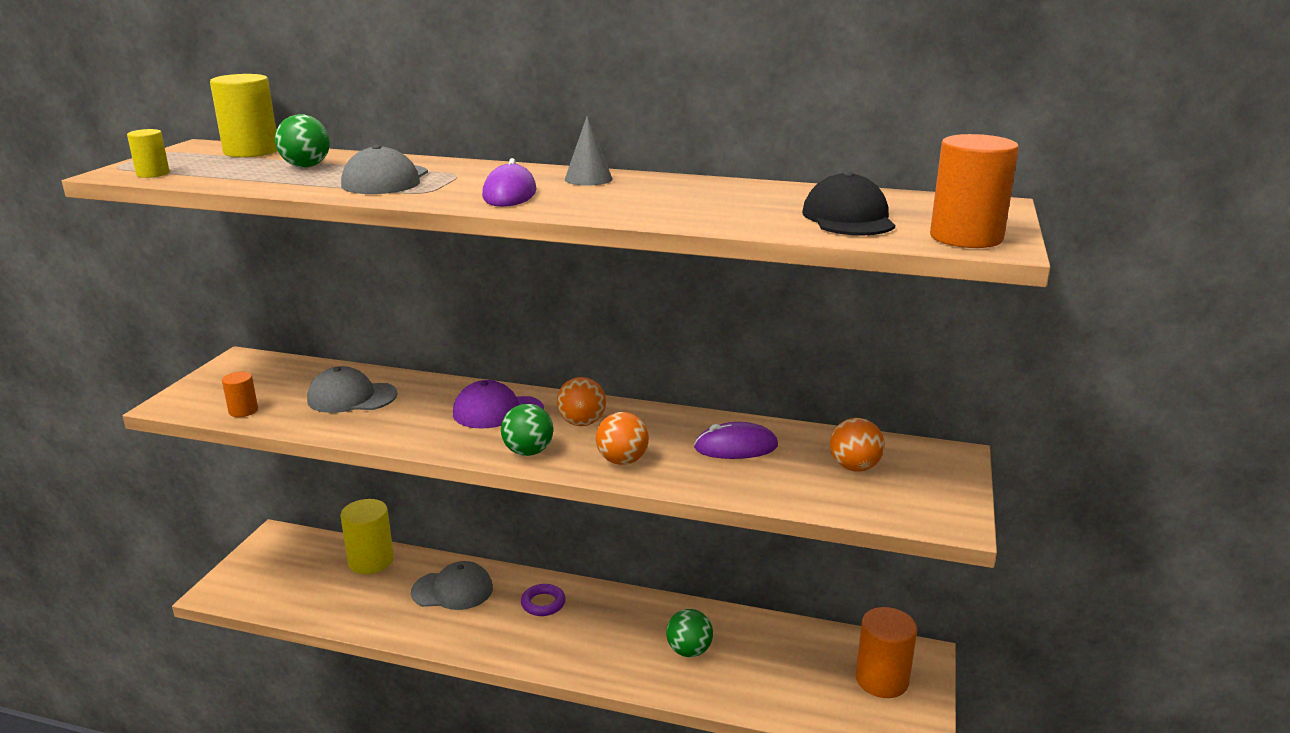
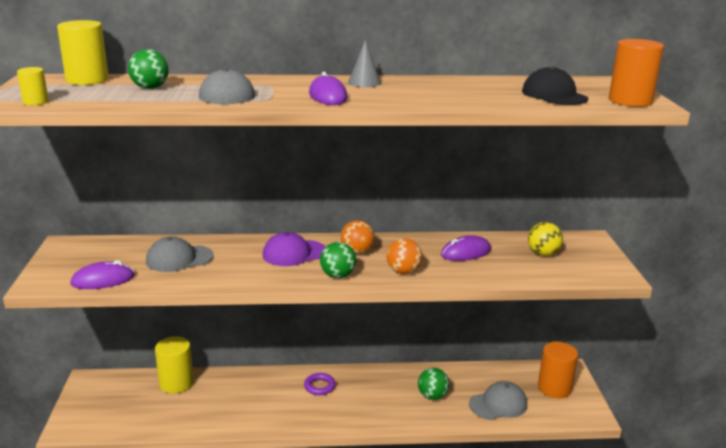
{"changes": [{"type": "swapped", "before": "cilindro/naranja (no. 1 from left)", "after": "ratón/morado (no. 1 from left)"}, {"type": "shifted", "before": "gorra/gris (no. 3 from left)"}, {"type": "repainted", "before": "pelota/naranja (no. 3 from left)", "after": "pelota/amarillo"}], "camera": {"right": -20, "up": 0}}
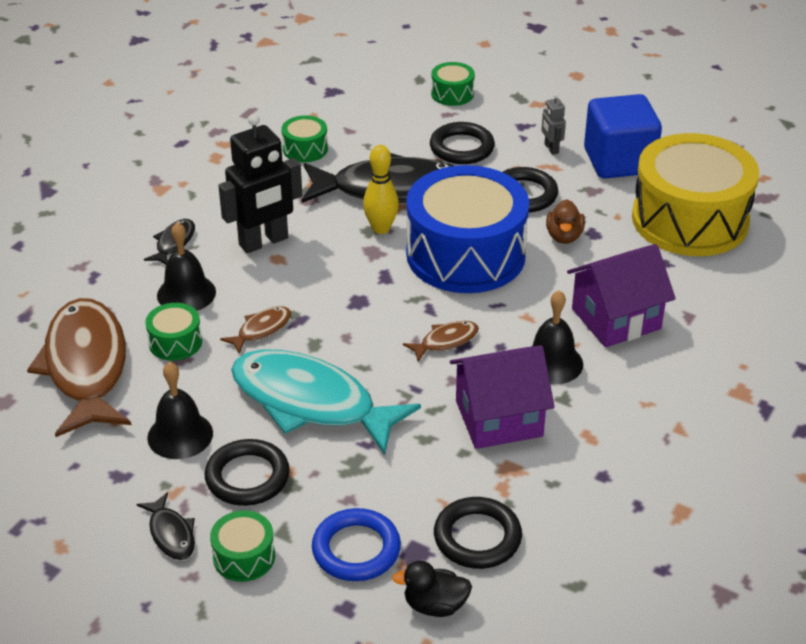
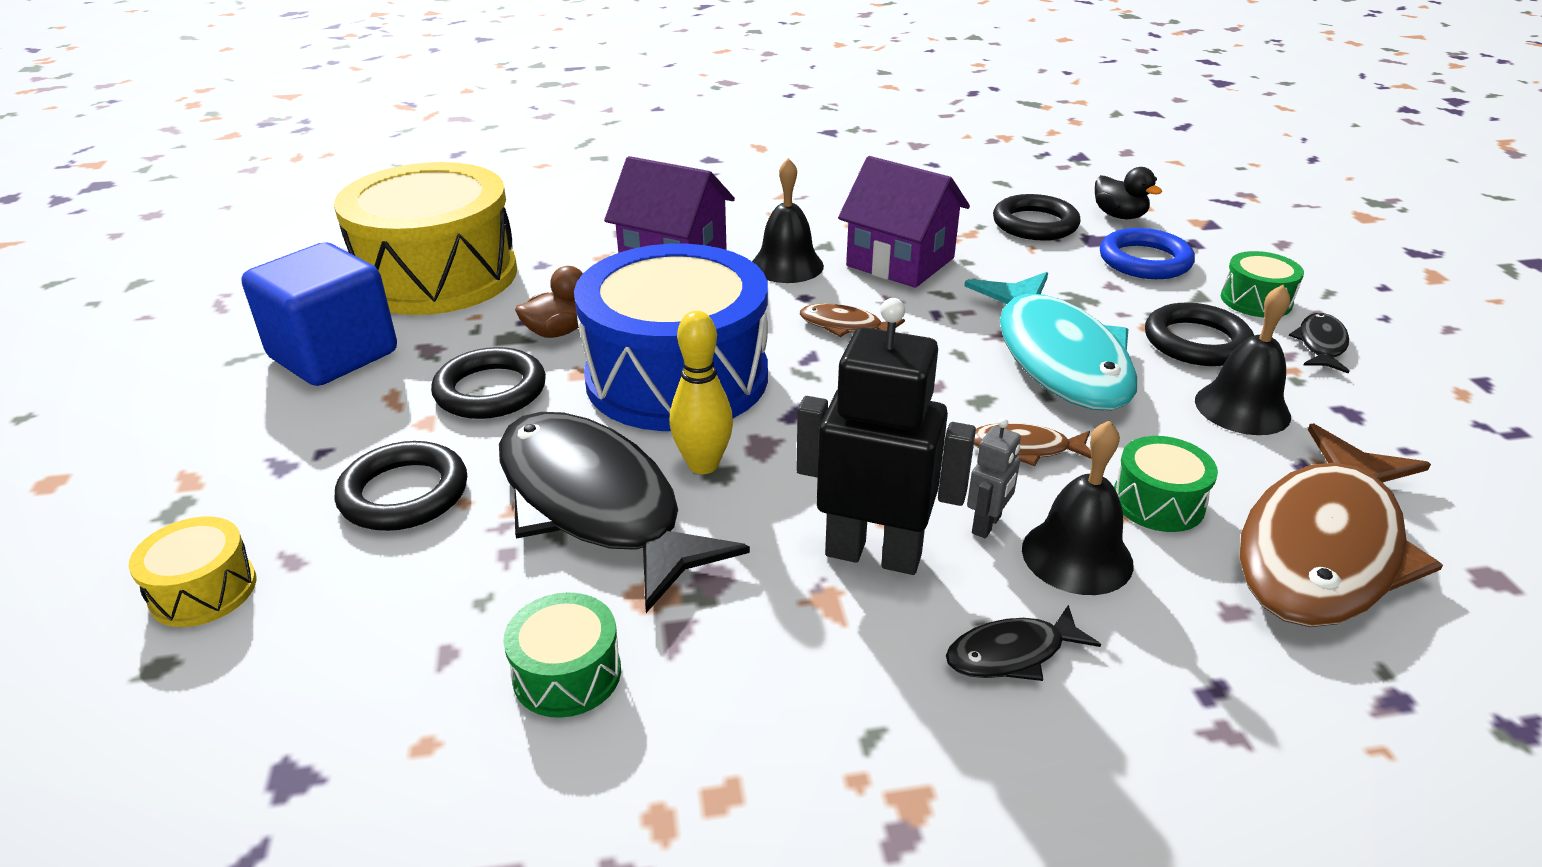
{"changes": [{"type": "repainted", "before": "tambor/verde (no. 4 from left)", "after": "tambor/amarillo (no. 1 from left)"}, {"type": "shifted", "before": "robot/gris"}], "camera": {"right": -130, "up": -5}}
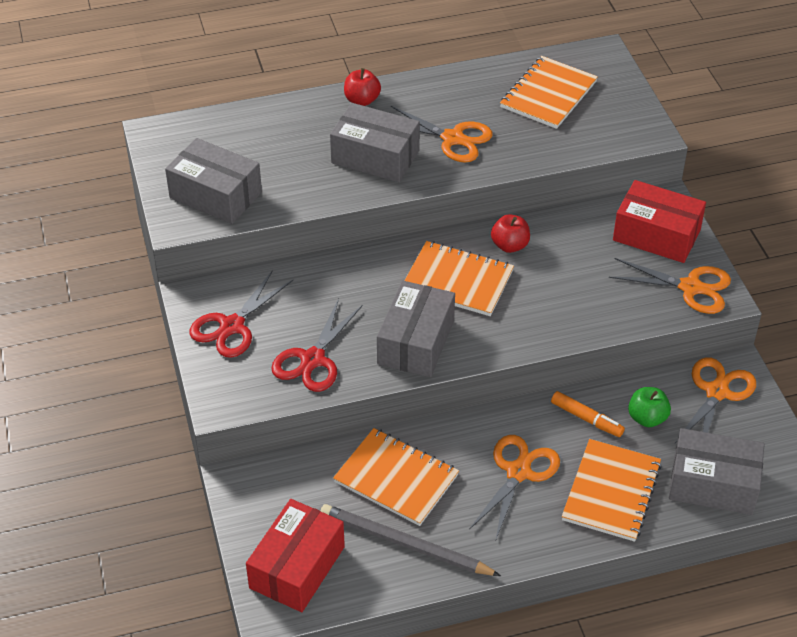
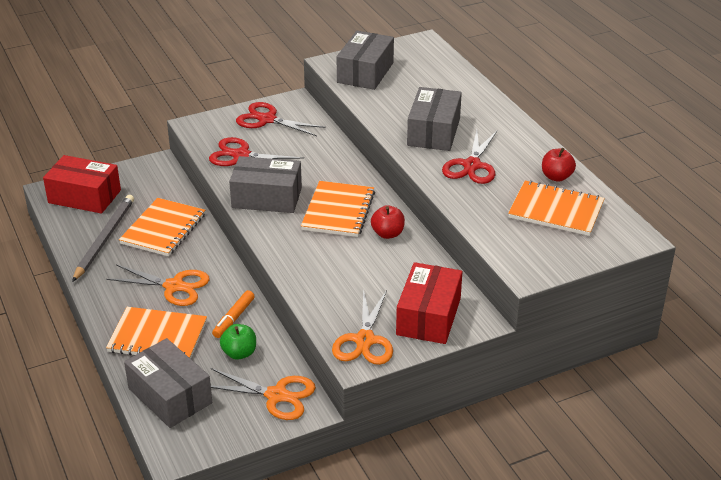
{"changes": [{"type": "rotated", "before": "caja/gris (no. 4 from left in the first image)", "turn": -45}, {"type": "repainted", "before": "tijeras/naranja (no. 1 from left)", "after": "tijeras/rojo (no. 3 from left)"}, {"type": "shifted", "before": "manzana/rojo (no. 1 from left in the first image)", "after": "manzana/rojo (no. 2 from left)"}], "camera": {"right": 80, "up": -10}}
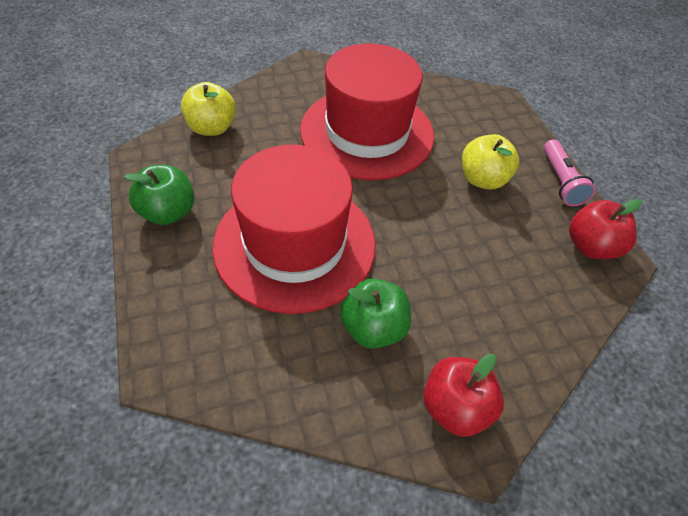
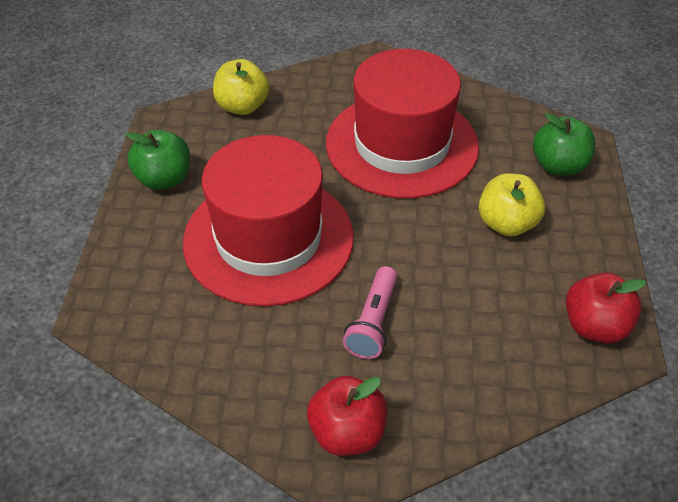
{"changes": [{"type": "shifted", "before": "lámpara de mano/rosa"}, {"type": "shifted", "before": "manzana/verde (no. 2 from left)"}], "camera": {"right": 25, "up": -5}}
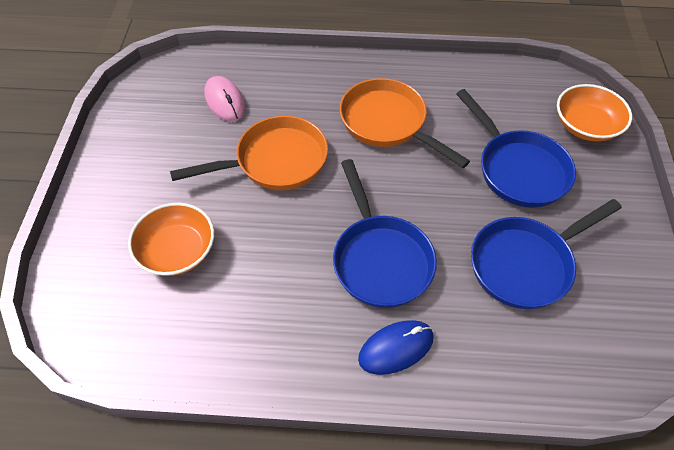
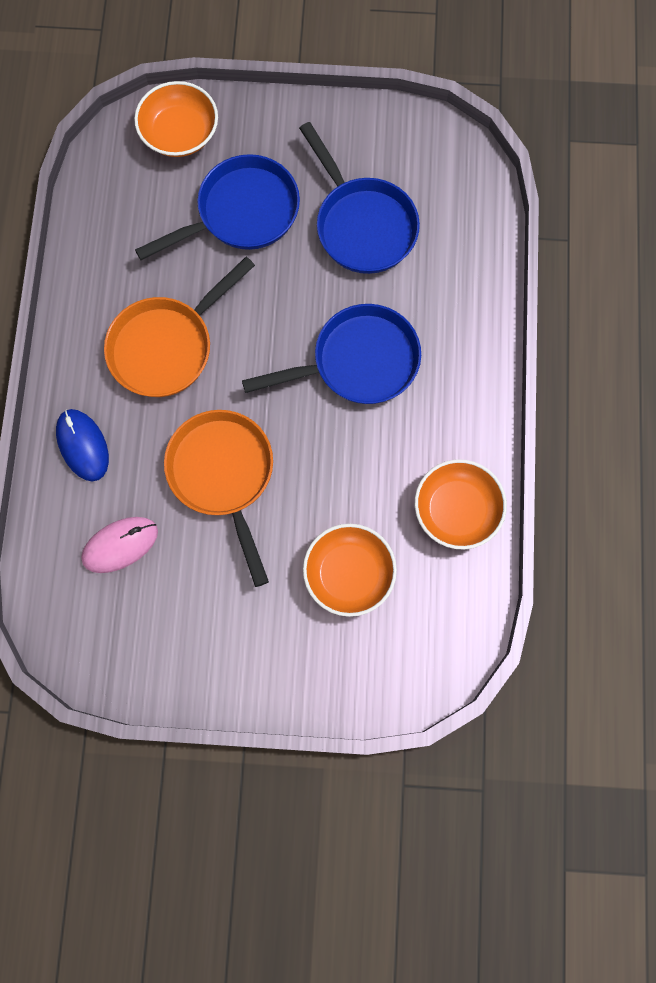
{"changes": [{"type": "shifted", "before": "ratón/azul"}, {"type": "new", "after": "cuenco/naranja (no. 3 from left)"}], "camera": {"right": -90, "up": 20}}
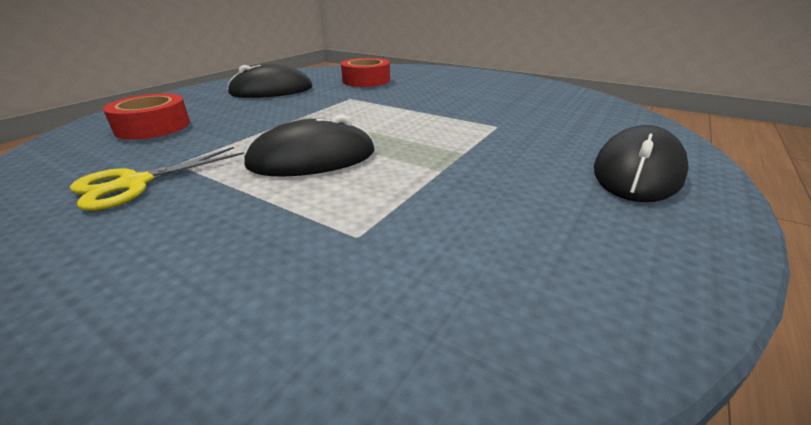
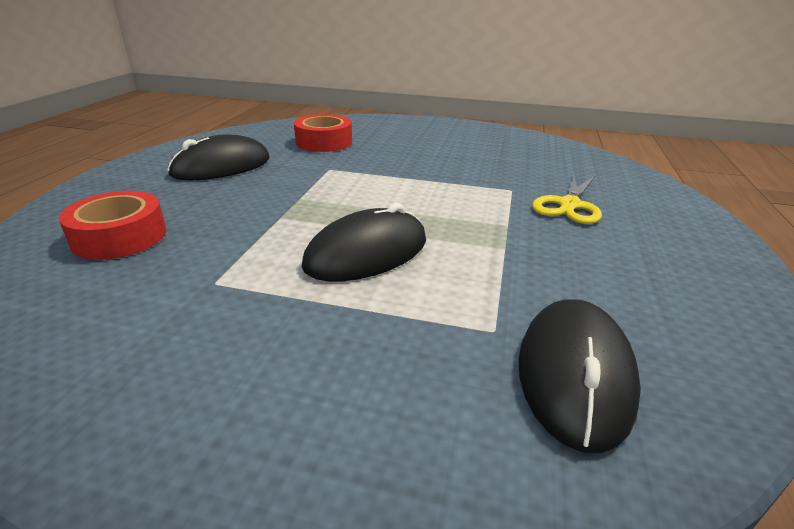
{"changes": [{"type": "shifted", "before": "ratón/negro (no. 3 from left)"}, {"type": "shifted", "before": "tijeras/amarillo"}], "camera": {"right": -20, "up": 0}}
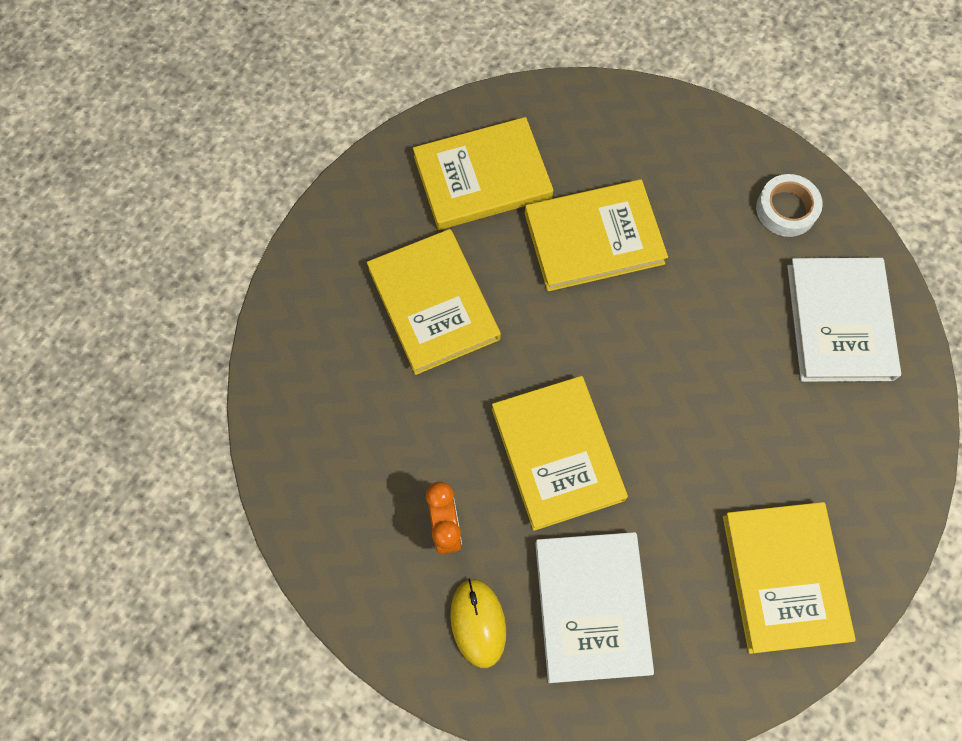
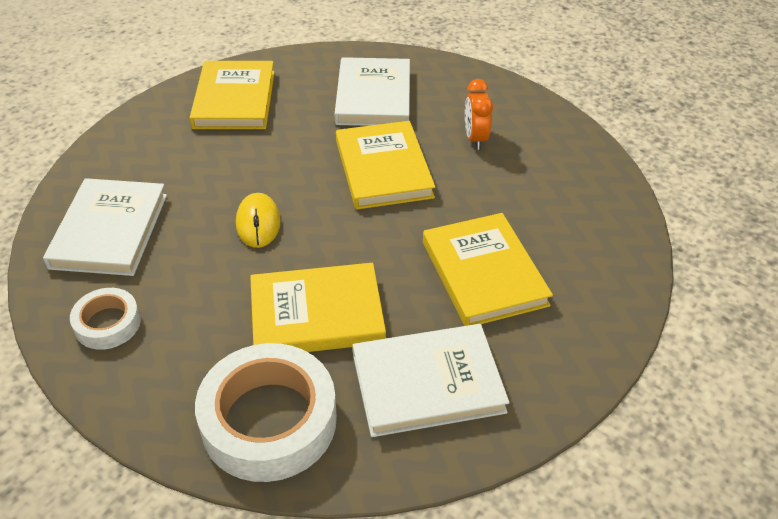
{"changes": [{"type": "new", "after": "cinta adhesiva/blanco (no. 2 from left)"}, {"type": "shifted", "before": "ratón/amarillo"}, {"type": "repainted", "before": "libro/amarillo (no. 2 from left)", "after": "libro/blanco (no. 3 from left)"}], "camera": {"right": -175, "up": -25}}
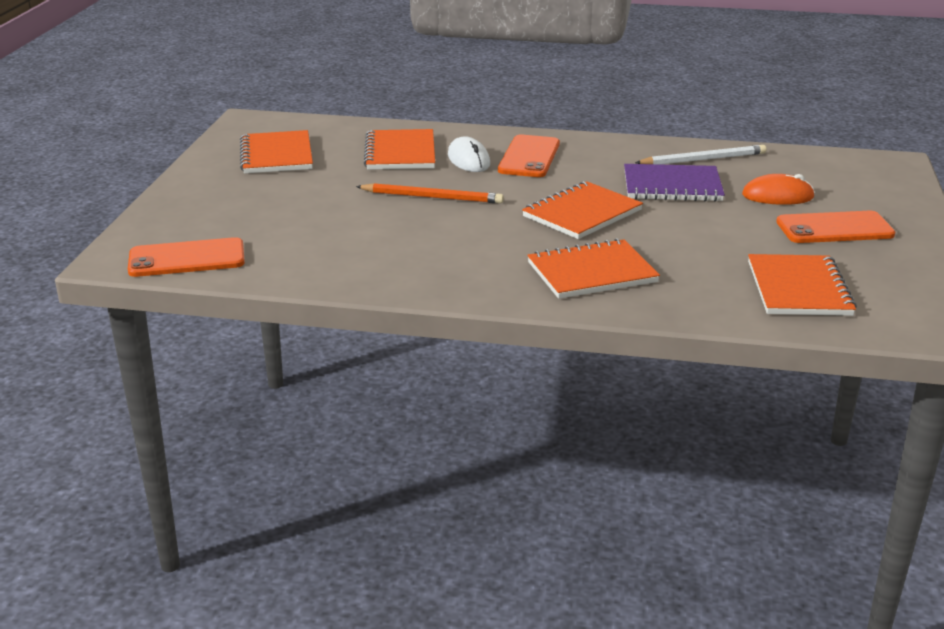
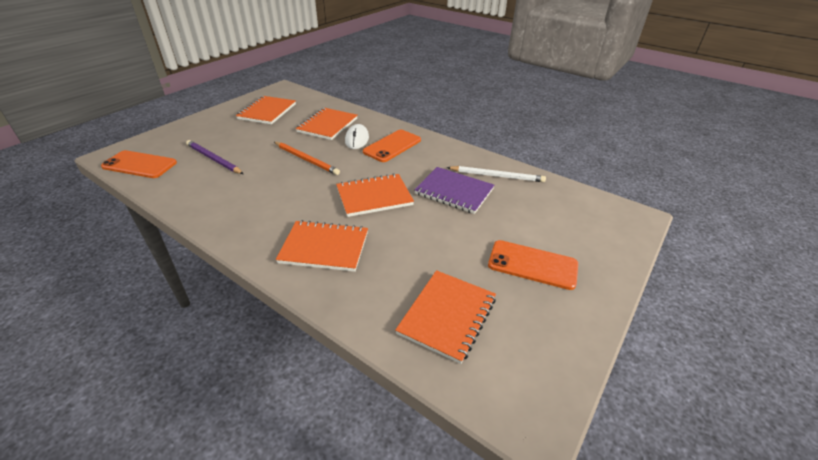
{"changes": [{"type": "new", "after": "lápiz/morado"}, {"type": "gone", "before": "ratón/naranja"}], "camera": {"right": 25, "up": 10}}
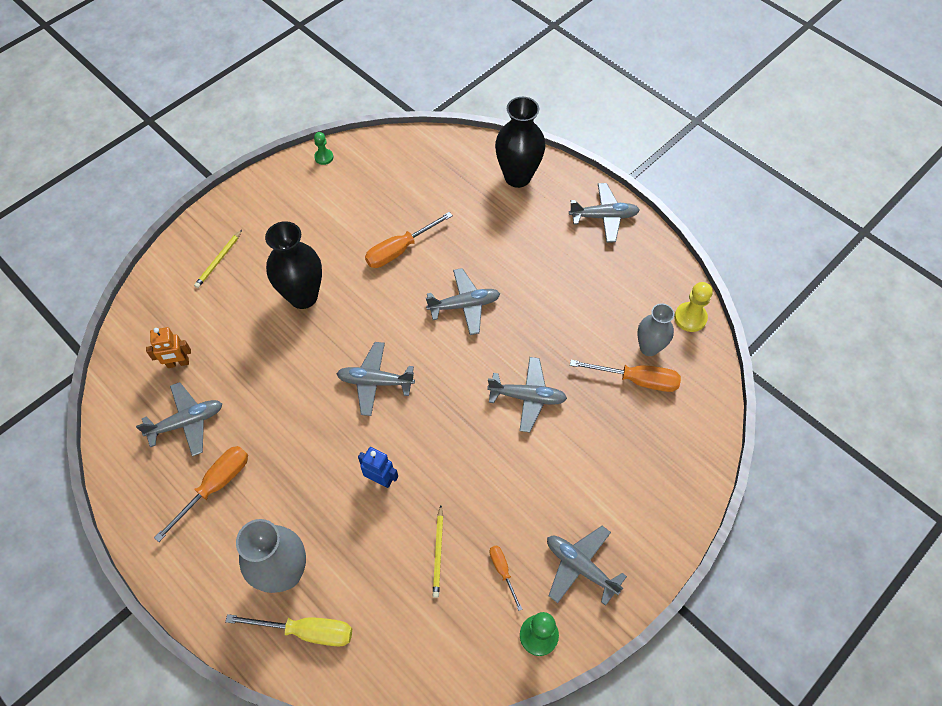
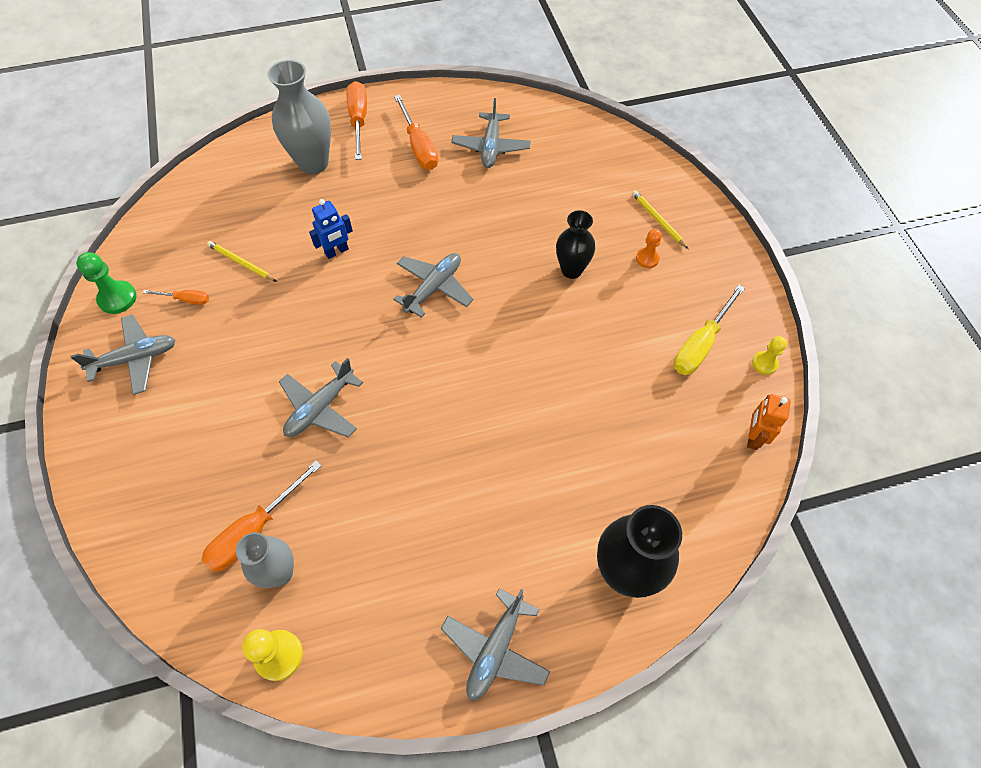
{"changes": [{"type": "shifted", "before": "destornillador/naranja (no. 2 from left in the first image)", "after": "destornillador/naranja (no. 3 from left)"}, {"type": "scaled", "before": "florero/negro (no. 1 from left)", "scale": 0.64}, {"type": "new", "after": "peón/naranja"}, {"type": "shifted", "before": "destornillador/amarillo"}, {"type": "shifted", "before": "robot/naranja"}, {"type": "repainted", "before": "peón/verde (no. 1 from left)", "after": "peón/amarillo (no. 2 from left)"}, {"type": "gone", "before": "avión/gris (no. 3 from left)"}], "camera": {"right": 120, "up": 0}}
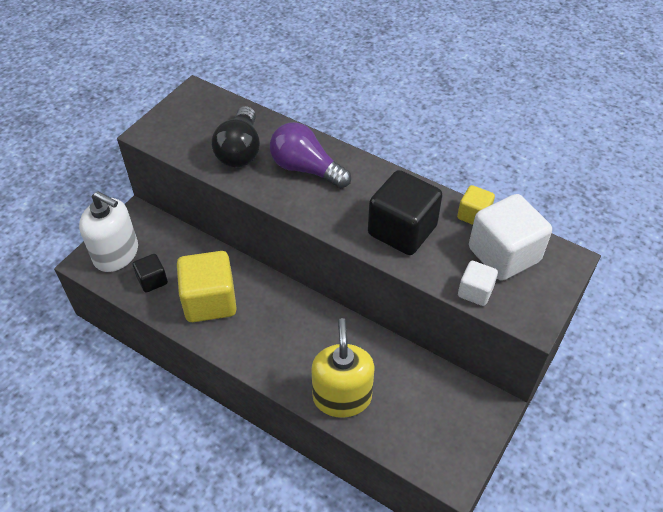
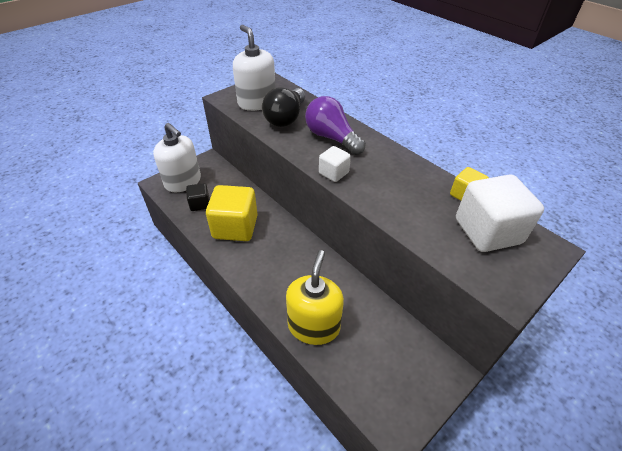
{"changes": [{"type": "new", "after": "dispensador de jabón/blanco (no. 2 from left)"}, {"type": "shifted", "before": "cubo/blanco (no. 1 from left)"}, {"type": "gone", "before": "cubo/negro (no. 2 from left)"}], "camera": {"right": 15, "up": -5}}
